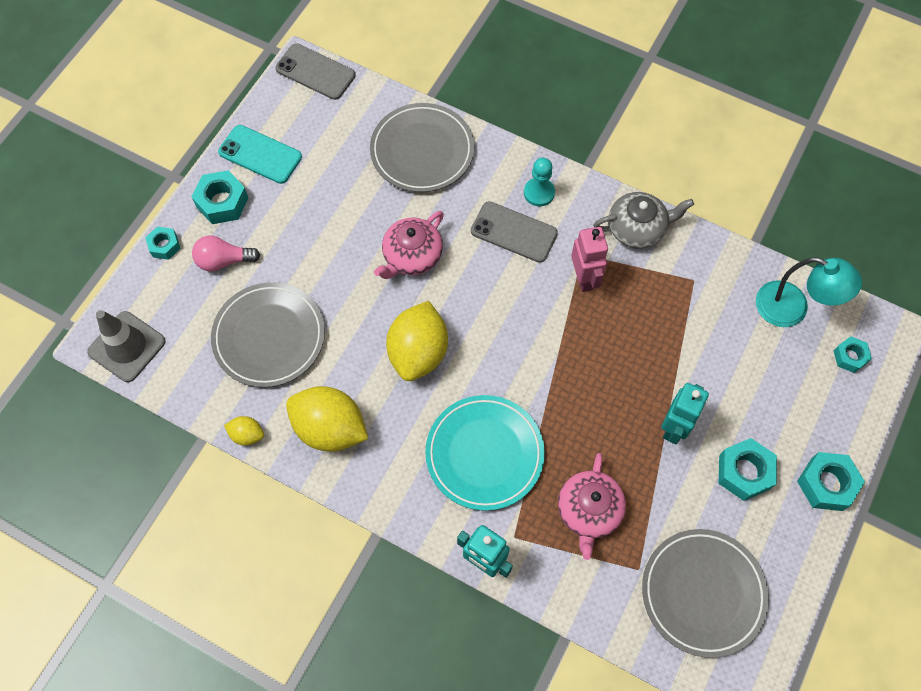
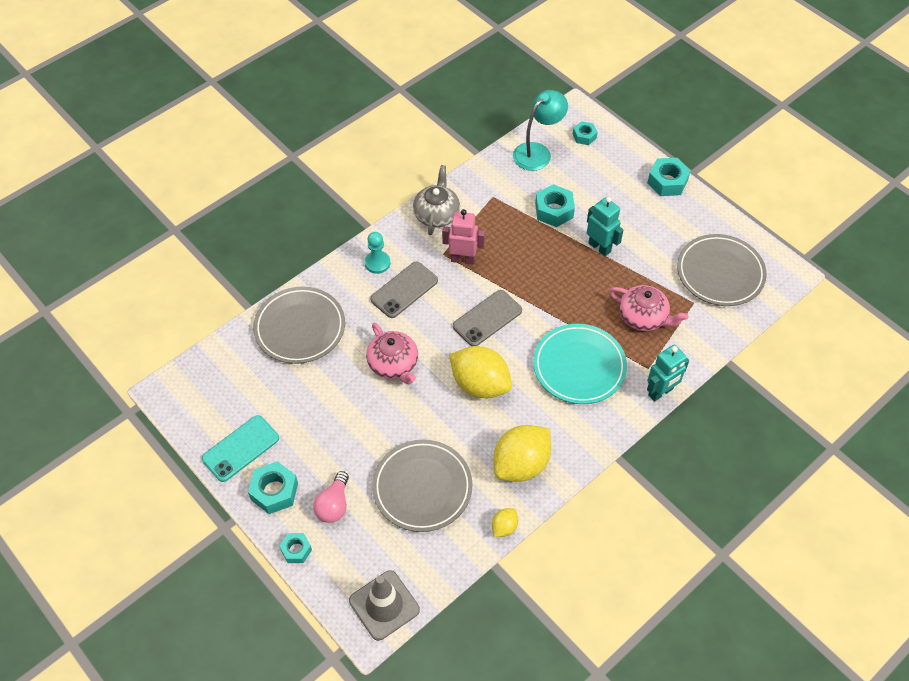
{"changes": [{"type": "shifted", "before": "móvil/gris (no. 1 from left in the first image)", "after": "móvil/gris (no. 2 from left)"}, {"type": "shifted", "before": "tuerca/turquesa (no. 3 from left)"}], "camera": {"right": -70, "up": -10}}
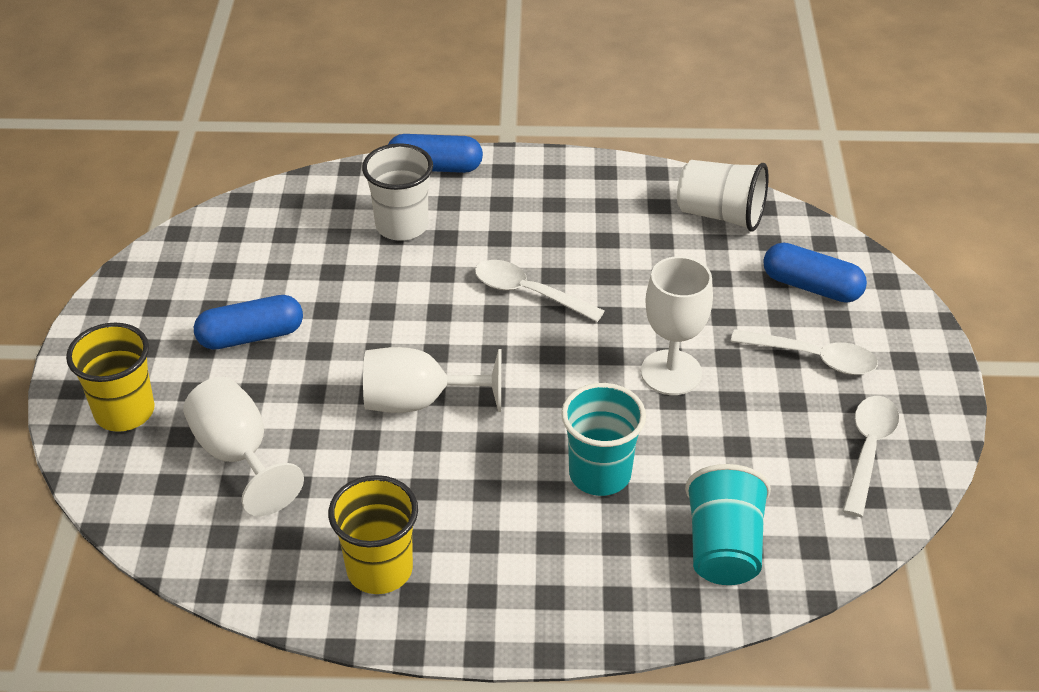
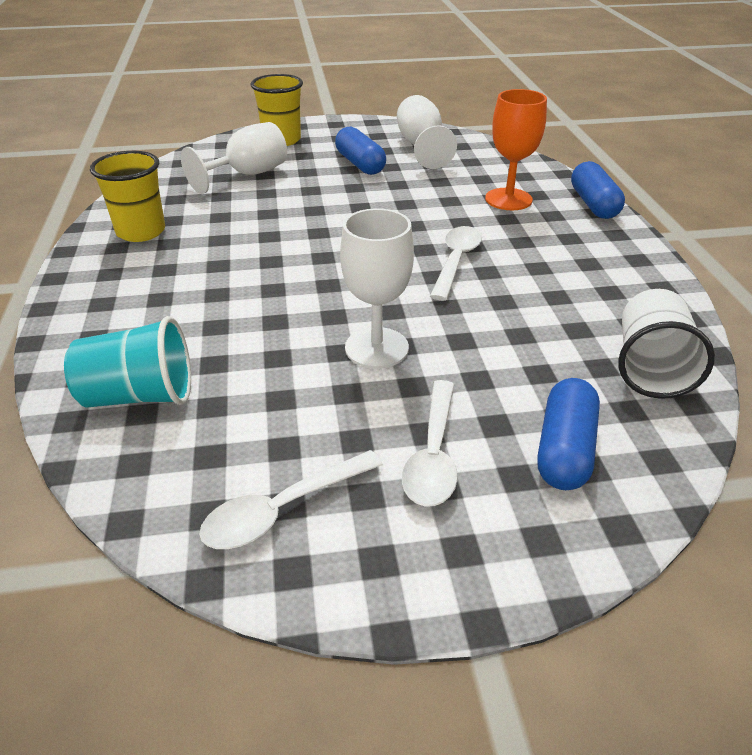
{"changes": [{"type": "rotated", "before": "cuchara/blanco (no. 3 from left in the first image)", "turn": 135}, {"type": "shifted", "before": "copa/blanco (no. 2 from left in the first image)", "after": "copa/blanco (no. 3 from left)"}, {"type": "swapped", "before": "vaso/blanco (no. 1 from left)", "after": "copa/naranja"}, {"type": "gone", "before": "vaso/turquesa (no. 1 from left)"}], "camera": {"right": 80, "up": -5}}
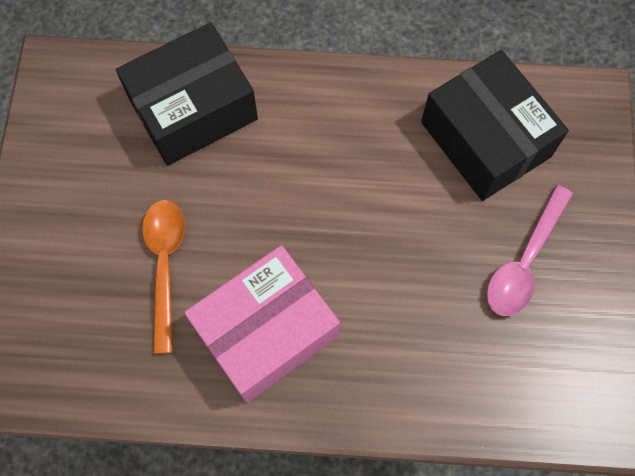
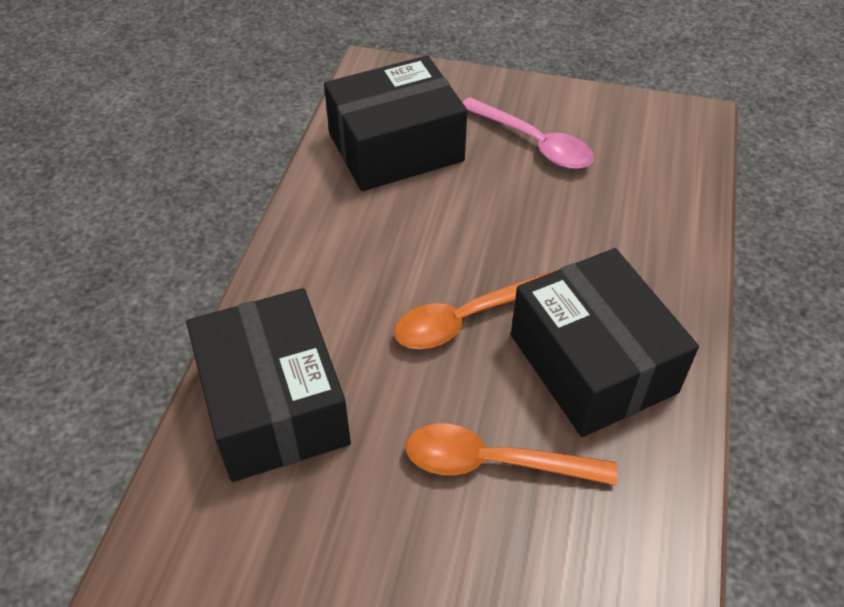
{"changes": [{"type": "new", "after": "cuchara/naranja (no. 1 from left)"}, {"type": "repainted", "before": "caja/rosa", "after": "caja/negro (no. 3 from left)"}], "camera": {"right": -80, "up": -20}}
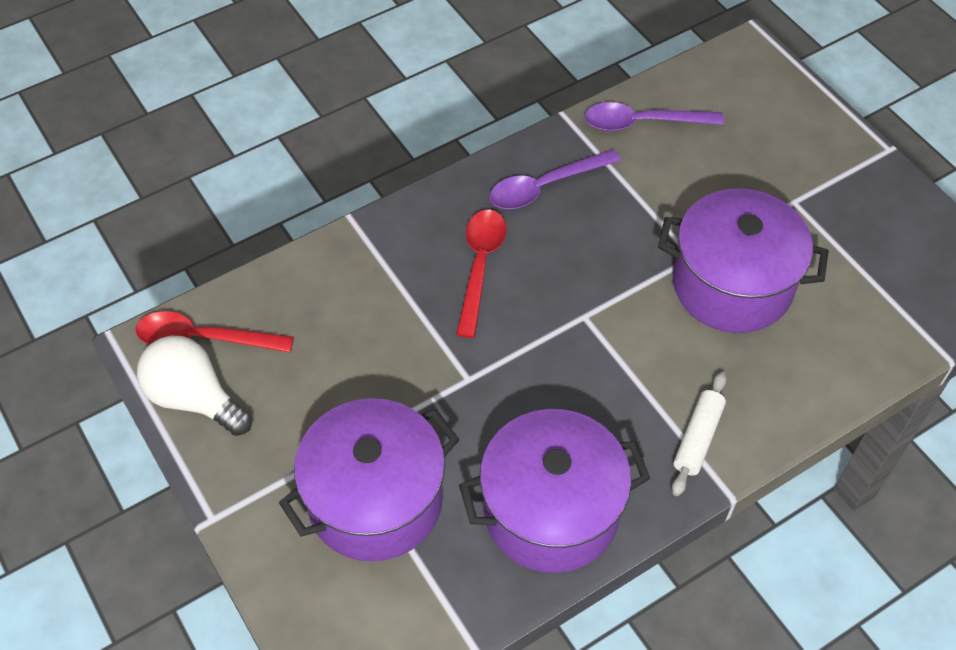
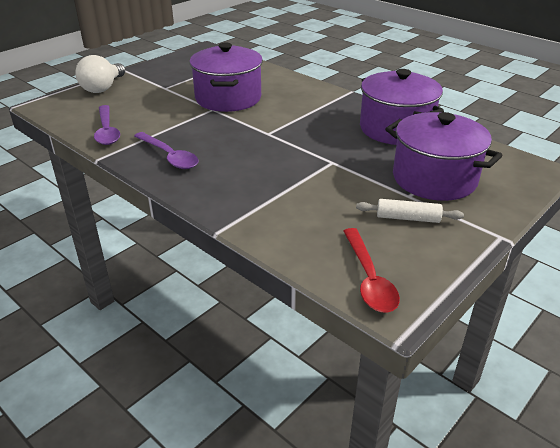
{"changes": [{"type": "shifted", "before": "bombilla/blanco"}, {"type": "shifted", "before": "rodillo/blanco"}, {"type": "gone", "before": "cuchara/rojo (no. 2 from left)"}], "camera": {"right": -105, "up": -20}}
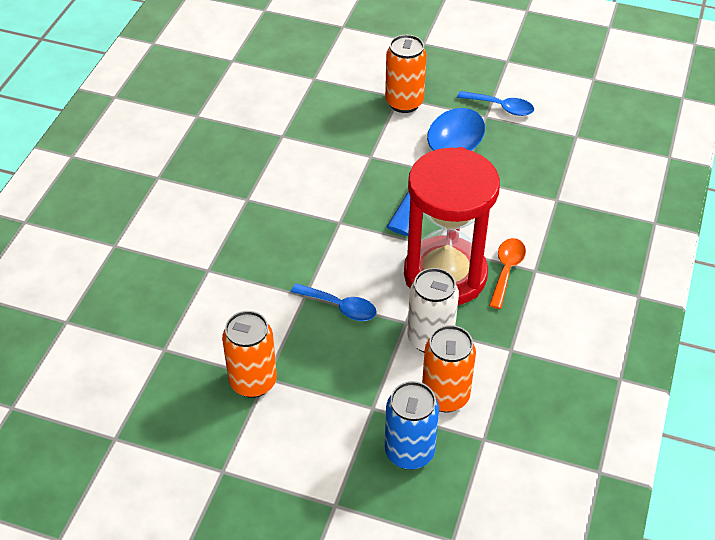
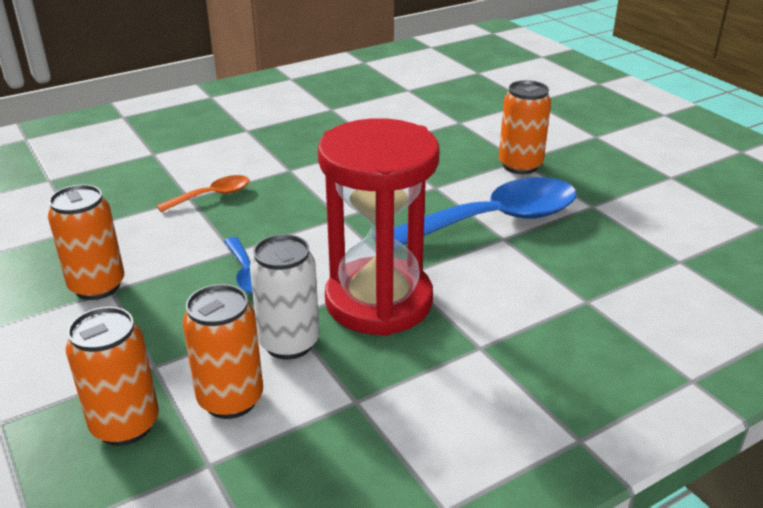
{"changes": [{"type": "repainted", "before": "lata/azul", "after": "lata/naranja (no. 2 from left)"}, {"type": "shifted", "before": "cuchara/naranja"}, {"type": "gone", "before": "cuchara/azul (no. 3 from left)"}], "camera": {"right": 40, "up": -15}}
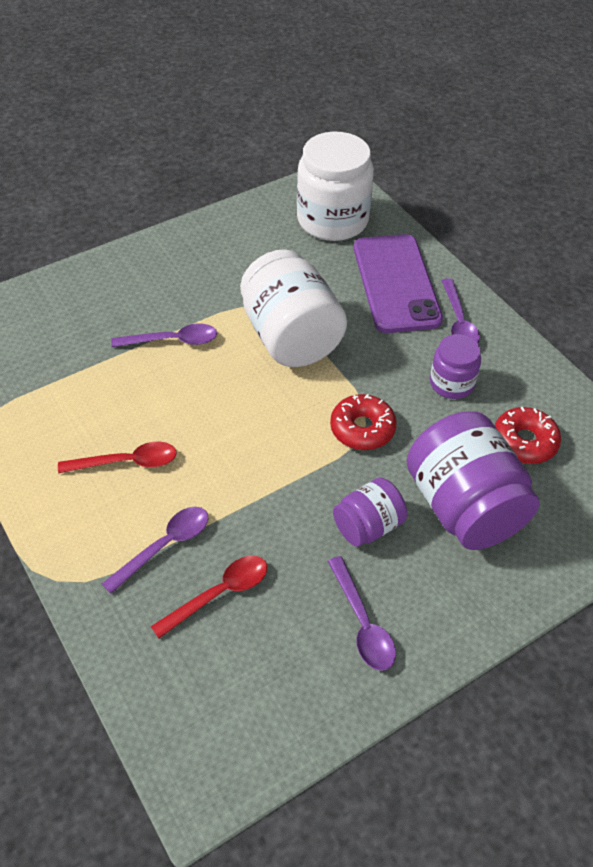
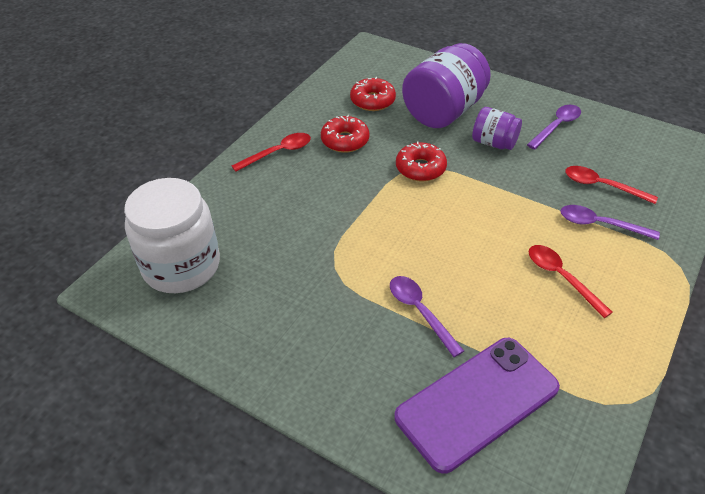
{"changes": [{"type": "repainted", "before": "cuchara/morado (no. 4 from left)", "after": "cuchara/rojo (no. 1 from left)"}, {"type": "swapped", "before": "tarro/morado (no. 2 from left)", "after": "rosquilla/rojo (no. 1 from left)"}, {"type": "shifted", "before": "móvil/morado"}, {"type": "gone", "before": "tarro/blanco (no. 1 from left)"}], "camera": {"right": -115, "up": -5}}
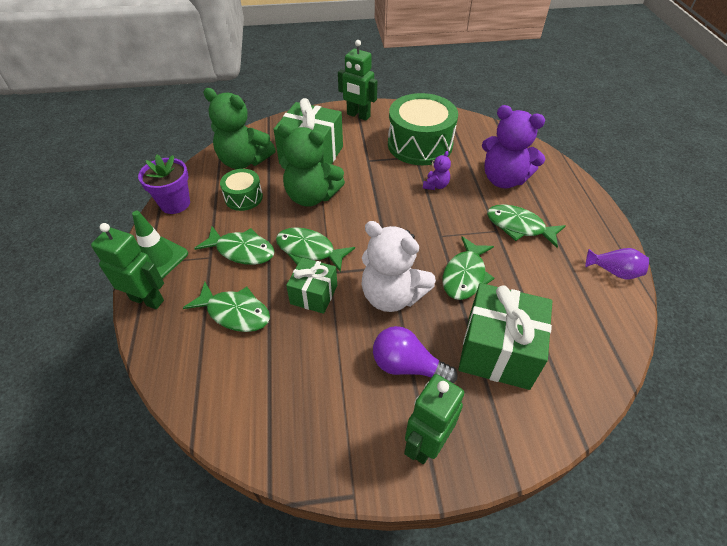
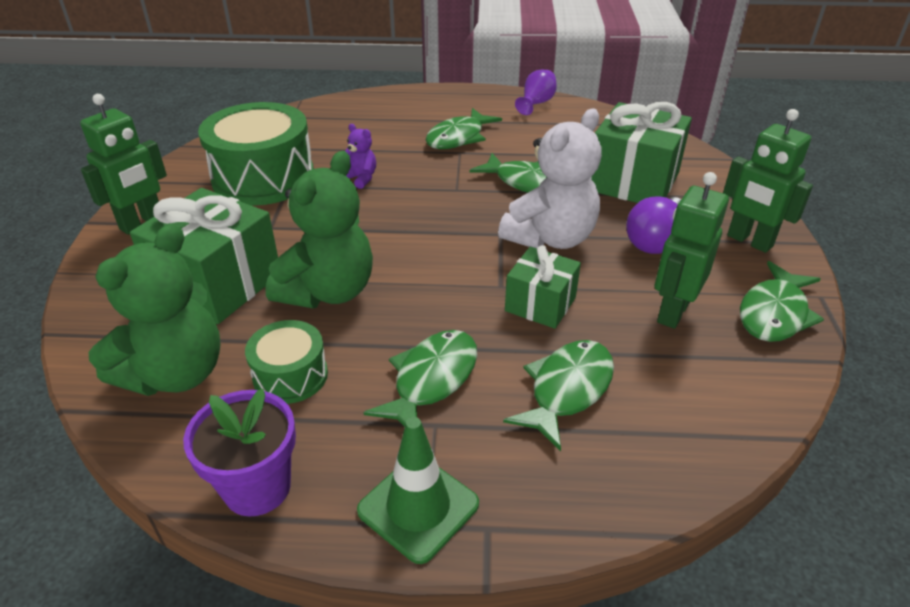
{"changes": [{"type": "shifted", "before": "robot/verde (no. 1 from left in the first image)", "after": "robot/verde (no. 2 from left)"}, {"type": "shifted", "before": "pez/verde (no. 3 from left in the first image)", "after": "pez/verde (no. 5 from left)"}, {"type": "gone", "before": "osito/morado (no. 2 from left)"}], "camera": {"right": -80, "up": -10}}
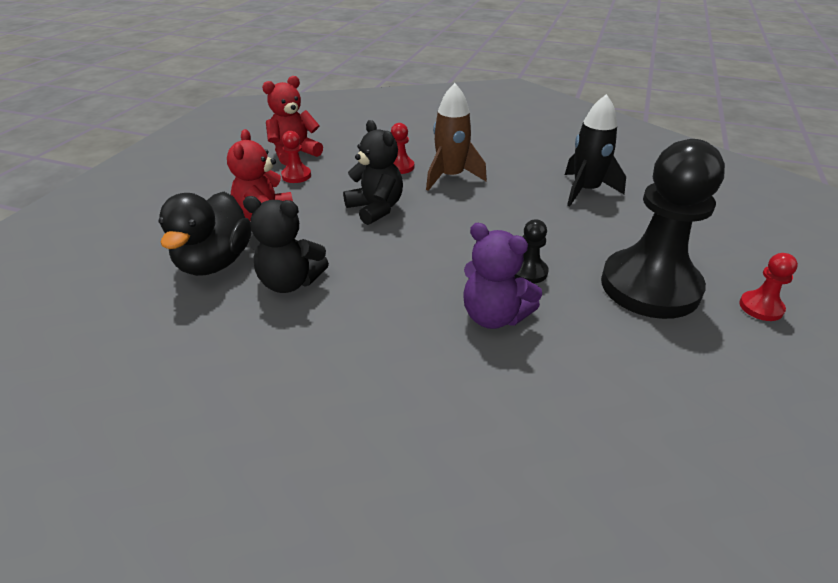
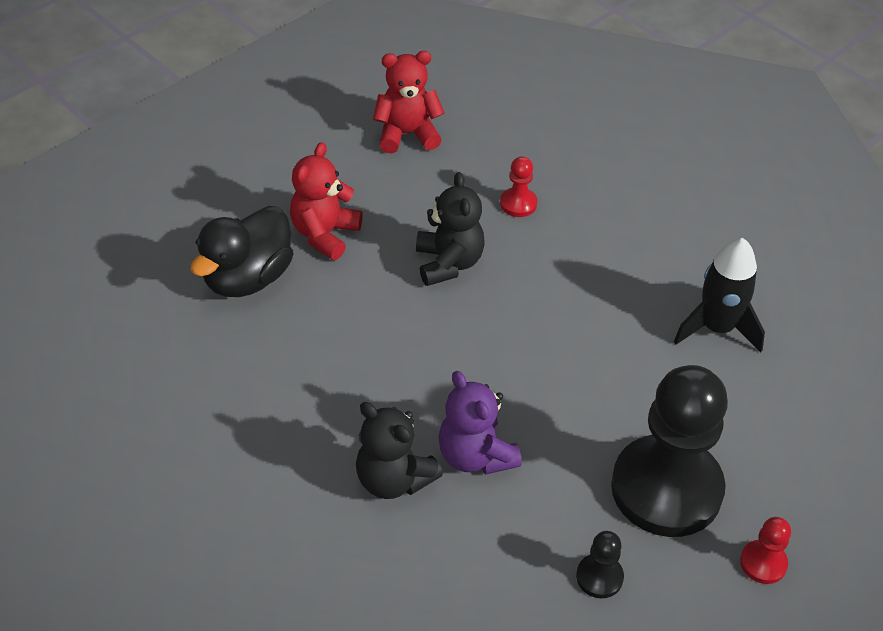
{"changes": [{"type": "shifted", "before": "osito/negro (no. 1 from left)"}, {"type": "shifted", "before": "peón/negro (no. 1 from left)"}, {"type": "gone", "before": "peón/rojo (no. 1 from left)"}, {"type": "gone", "before": "cohete/marrón"}], "camera": {"right": 25, "up": 10}}
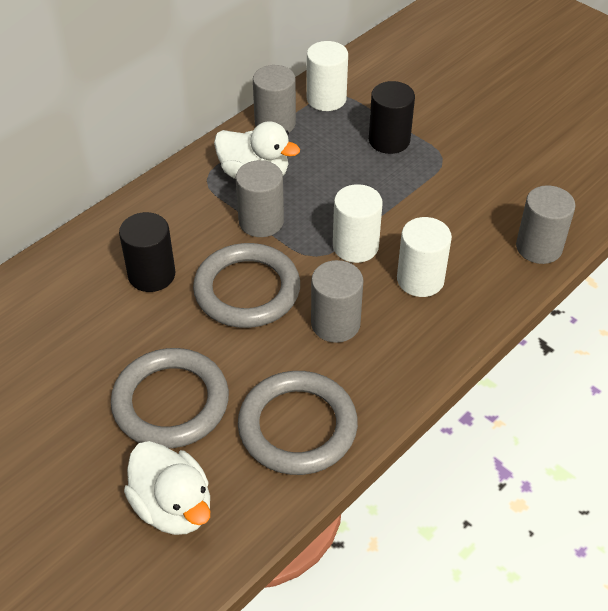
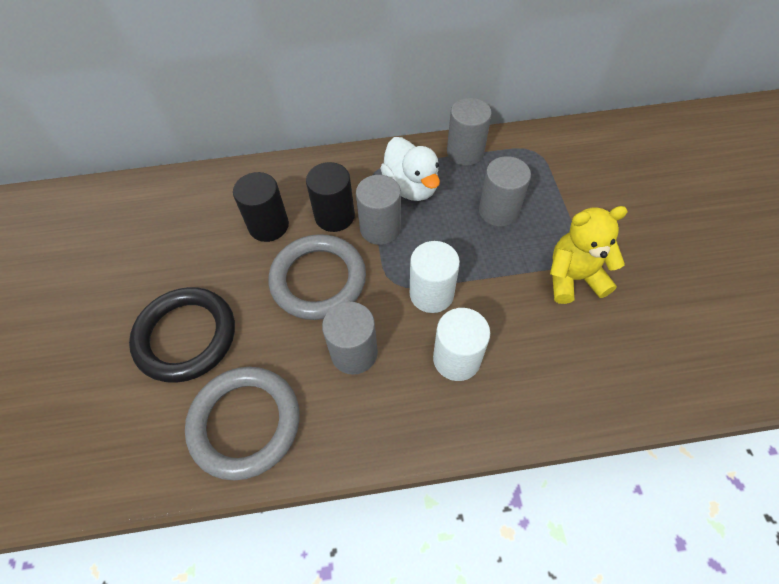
{"changes": [{"type": "repainted", "before": "anillo/gris (no. 1 from left)", "after": "anillo/negro"}, {"type": "shifted", "before": "cilindro/negro (no. 2 from left)"}, {"type": "shifted", "before": "cilindro/gris (no. 4 from left)"}, {"type": "new", "after": "osito/amarillo"}, {"type": "gone", "before": "pato/blanco (no. 1 from left)"}, {"type": "gone", "before": "cilindro/blanco (no. 1 from left)"}], "camera": {"right": 40, "up": 10}}
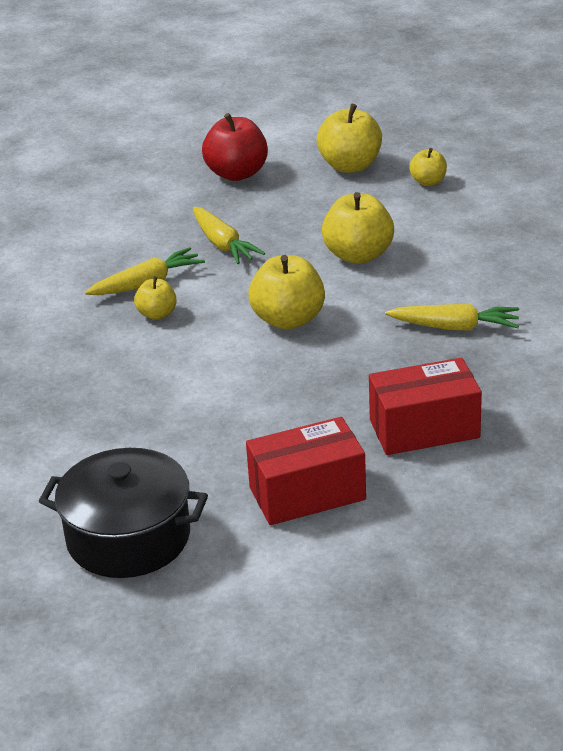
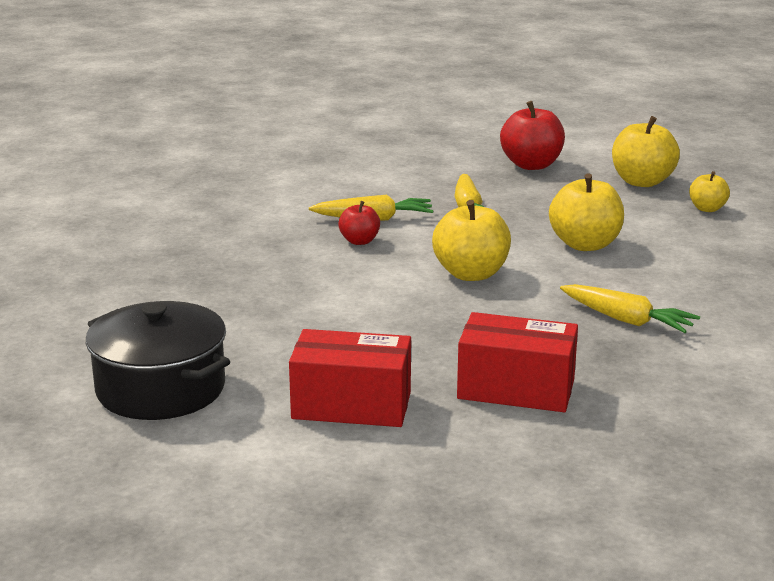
{"changes": [{"type": "repainted", "before": "manzana/amarillo (no. 1 from left)", "after": "manzana/rojo (no. 1 from left)"}], "camera": {"right": 25, "up": -10}}
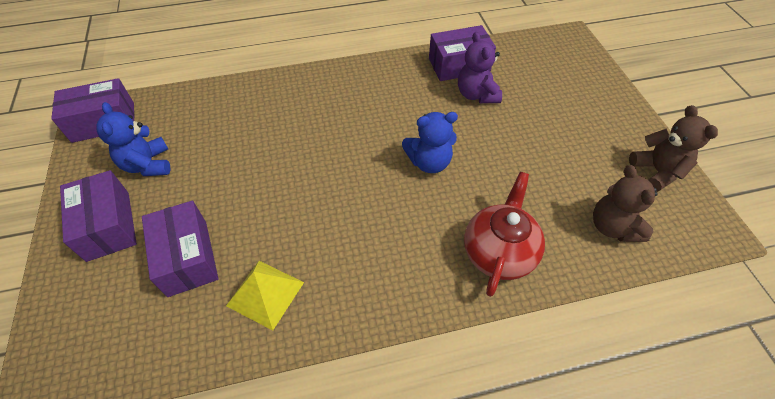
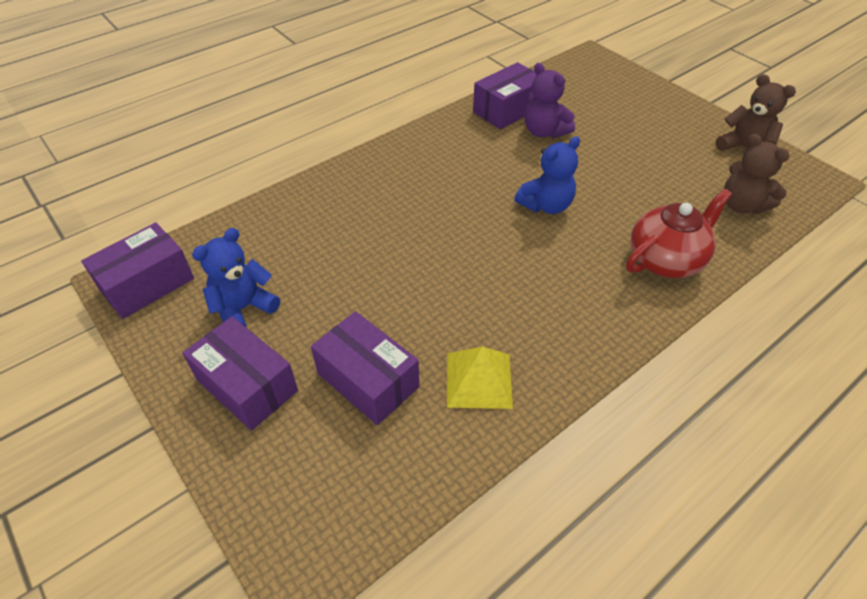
{"changes": [{"type": "rotated", "before": "osito/azul (no. 1 from left)", "turn": 90}, {"type": "rotated", "before": "tetera/rojo", "turn": 60}], "camera": {"right": -25, "up": -5}}
